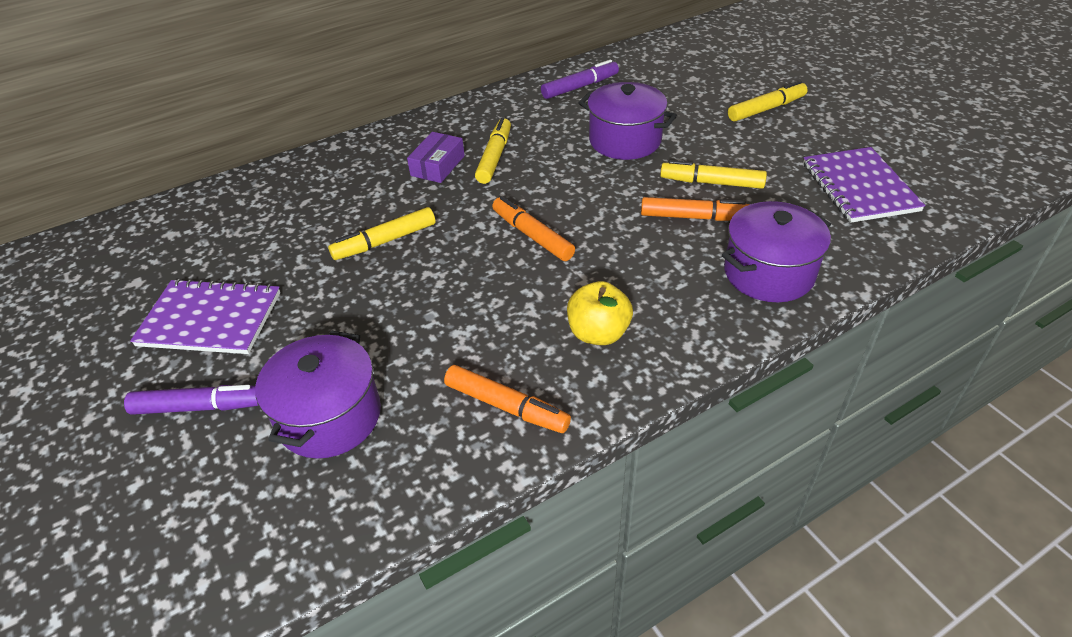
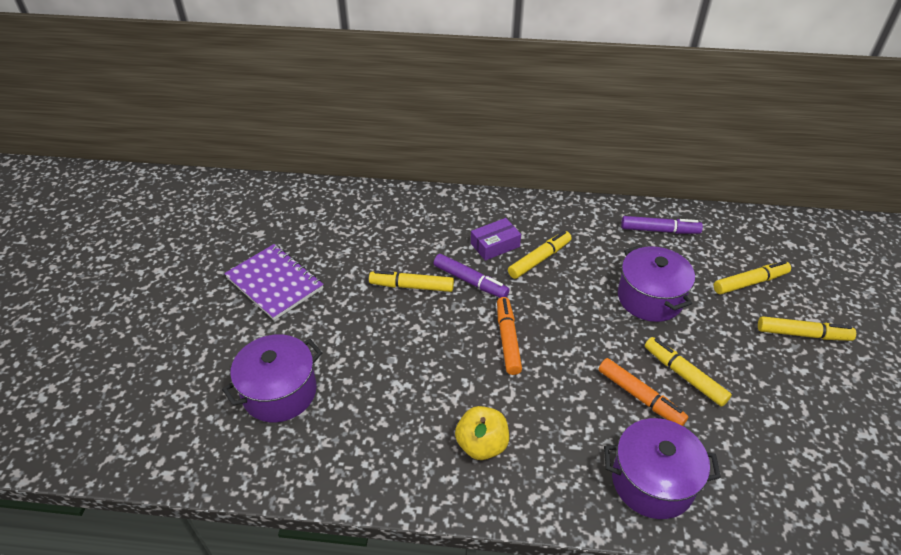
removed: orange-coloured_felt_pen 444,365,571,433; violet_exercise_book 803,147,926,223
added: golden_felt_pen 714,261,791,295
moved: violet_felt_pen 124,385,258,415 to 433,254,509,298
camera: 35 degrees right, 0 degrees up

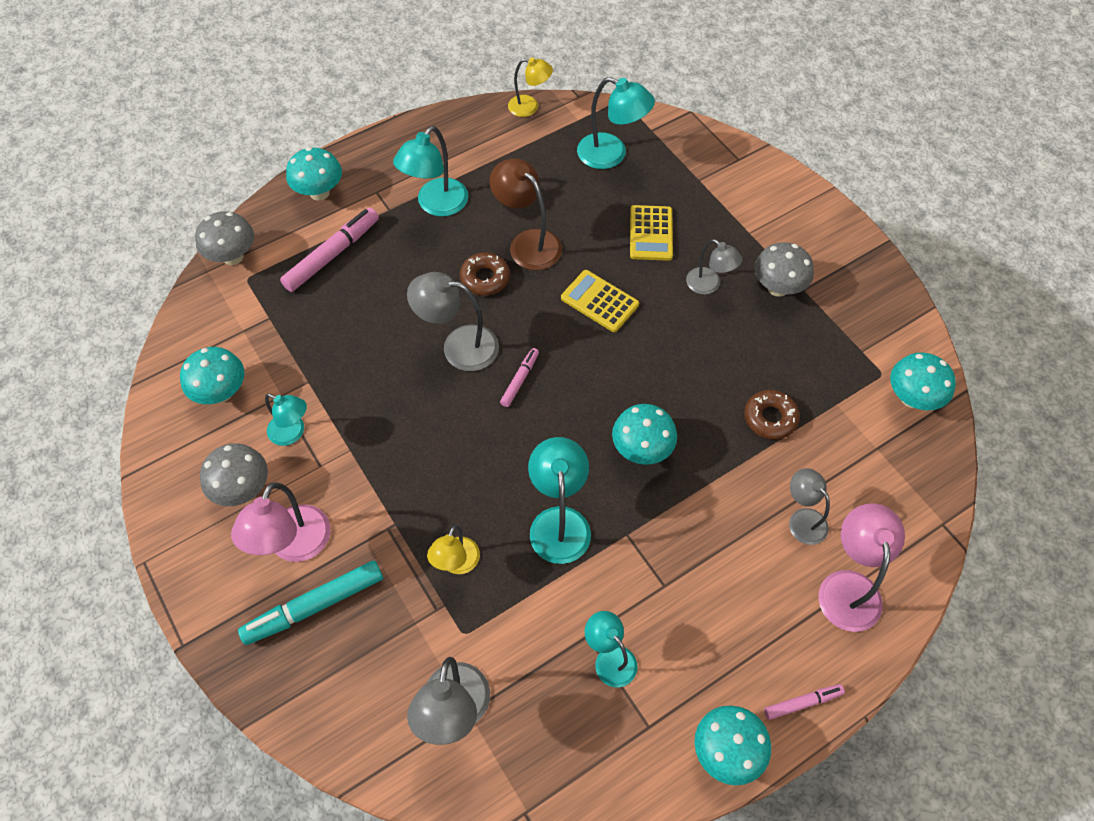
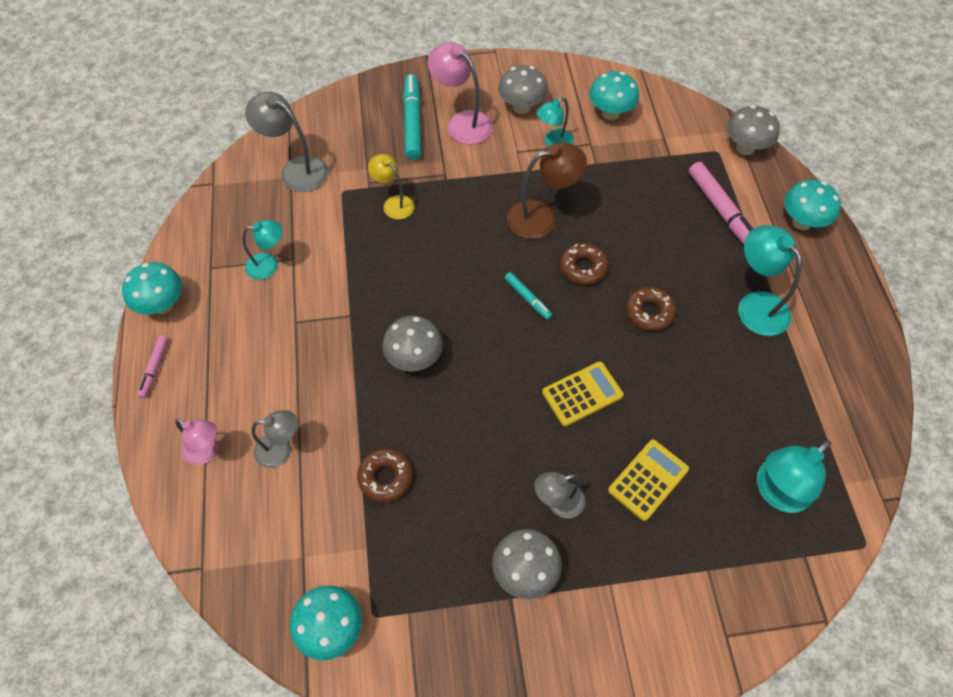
removed: golden_lamp 508,57,553,117; aqua_lamp 528,437,591,564
moved: russet_lamp 490,159,562,270 to 507,142,587,239
replaced: ash-grey_lamp 407,272,499,371 to russet_donut 560,243,609,285
recoloured: rose-pink_felt_pen 500,348,539,407 to aqua_felt_pen 505,272,553,320; aqua_mushroom 612,404,677,465 to ash-grey_mushroom 382,316,443,372
turned: golden_adding_machine 630,205,673,261 = 608,439,689,521 105 degrees clockwise
resized: rose-pink_lamp 818,503,905,632 = 175,419,218,465 x0.64
camera: 115 degrees right, 0 degrees up

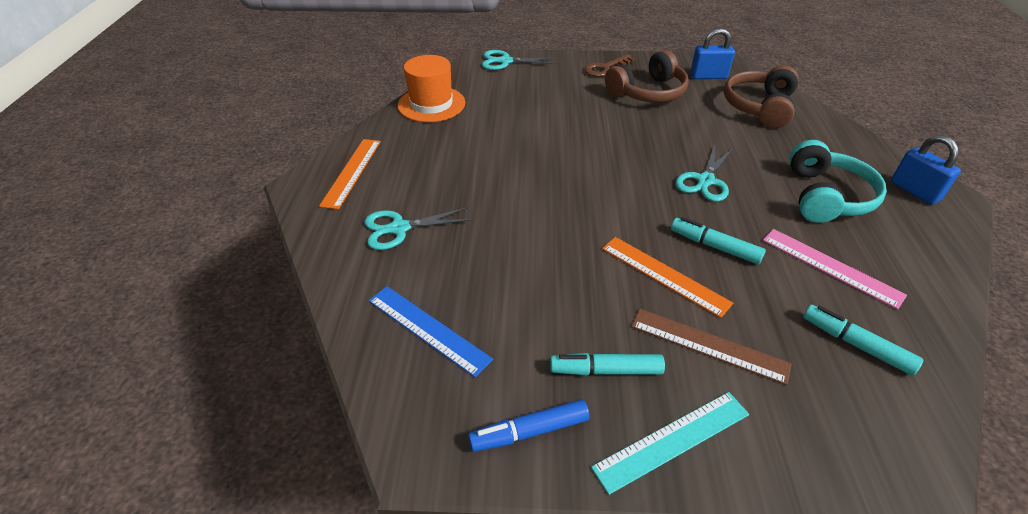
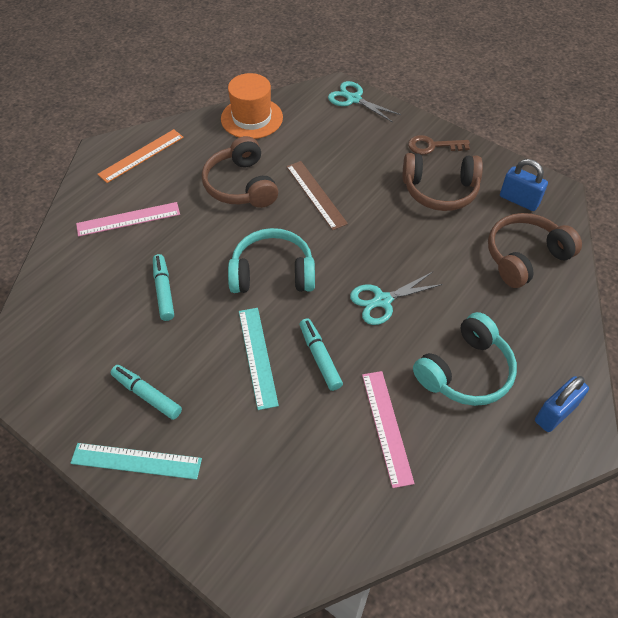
removed: blue_ruler 369,286,493,378; blue_felt_pen 468,400,590,452
added: russet_over-ear_headphones 202,136,278,208; aqua_over-ear_headphones 228,228,315,293
moved: russet_ruler 631,309,792,385 to 286,161,348,230; aqua_felt_pen 803,305,923,376 to 153,254,174,321
replaced: aqua_shears 364,207,473,250 to rose-pink_ruler 76,202,180,237
recoloured: orange-coloured_ruler 602,237,733,318 to aqua_ruler 239,308,279,410
turned: blue_small_lock 891,135,961,205 = 535,376,589,432 45 degrees clockwise
camera: 35 degrees right, 10 degrees up

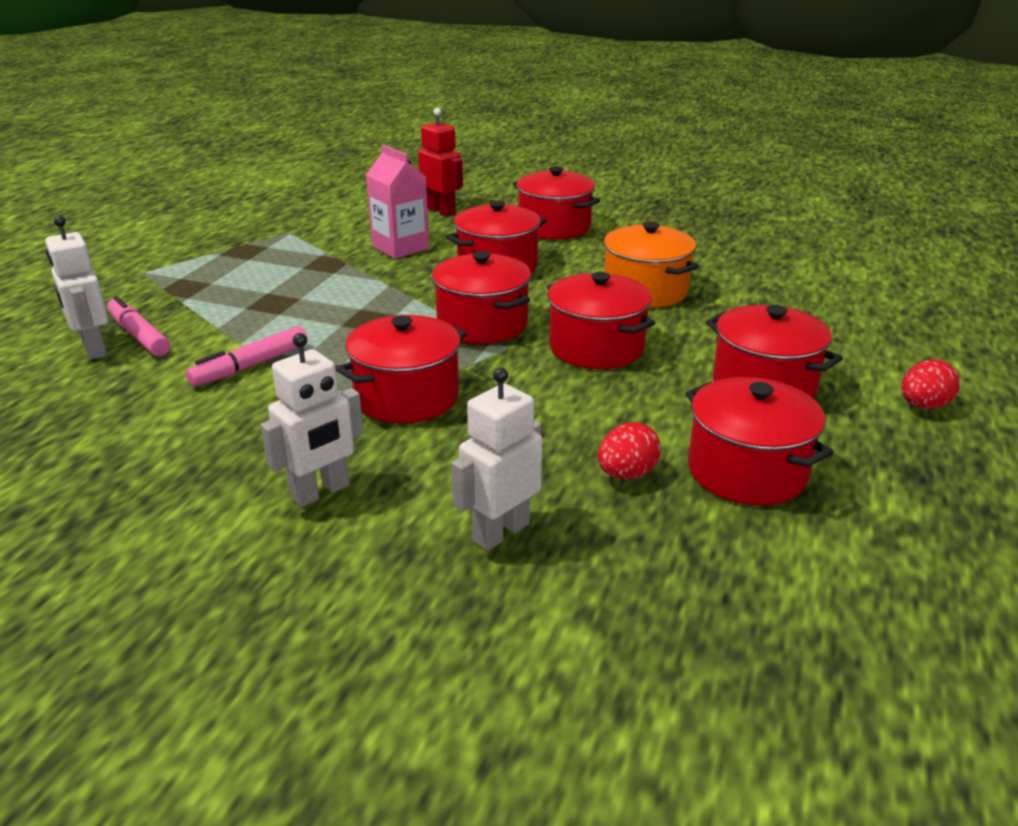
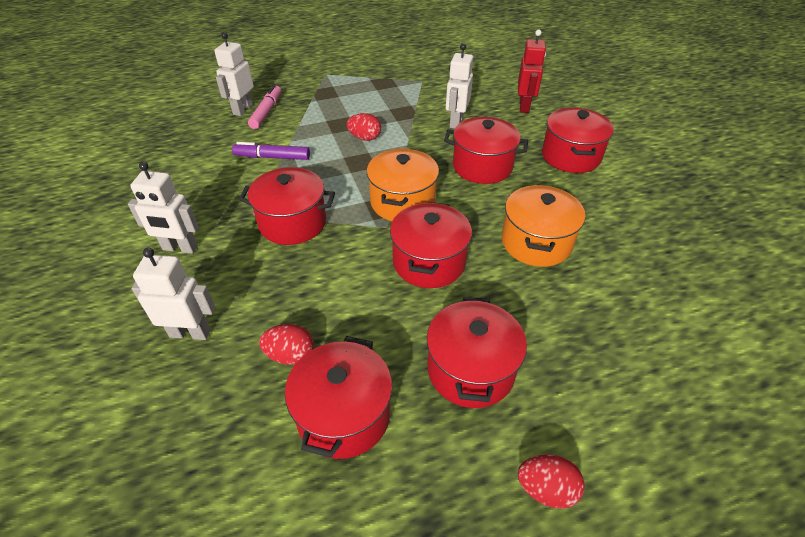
added: crimson_egg_shape 346,113,381,141
replaced: rose-pink_milk_carton 366,145,429,259 to snow-white_robot_figure 446,43,473,129
recoloured: rose-pink_felt_pen 186,326,308,387 to violet_felt_pen 232,142,310,160; crimson_pot 432,251,531,344 to orange-coloured_pot 367,149,439,221
camera: 50 degrees right, 15 degrees up

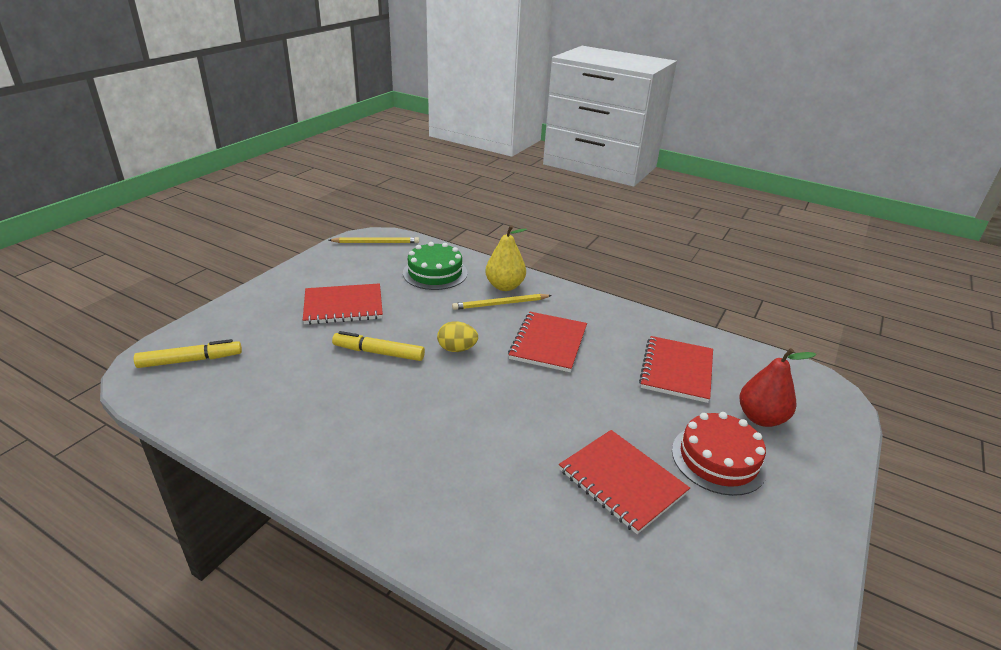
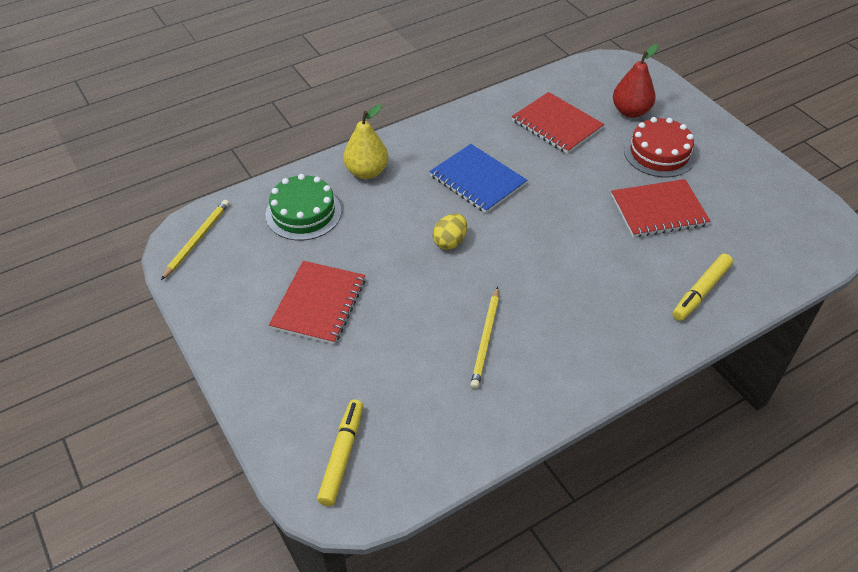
moved: golden_felt_pen 332,331,425,361 to 672,254,733,321; golden_pencil 452,294,552,310 to 470,287,499,389
recoloured: crimson_exercise_book 508,312,587,372 to blue_exercise_book 430,144,527,213
camera: 60 degrees left, 15 degrees up

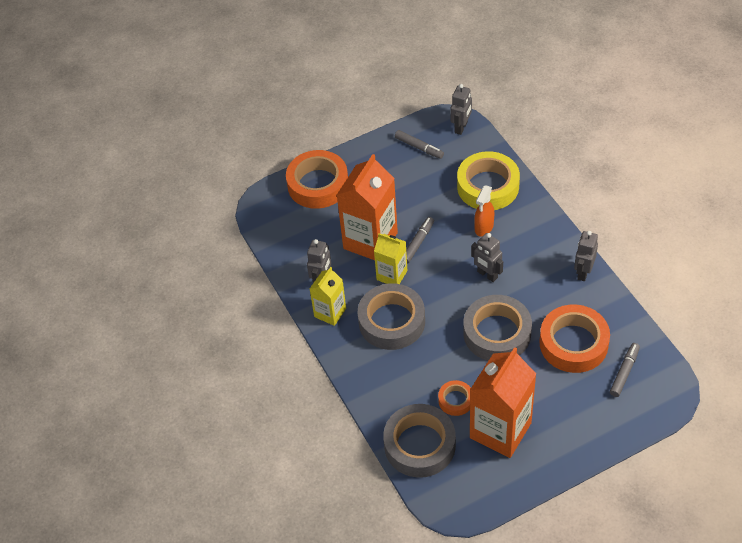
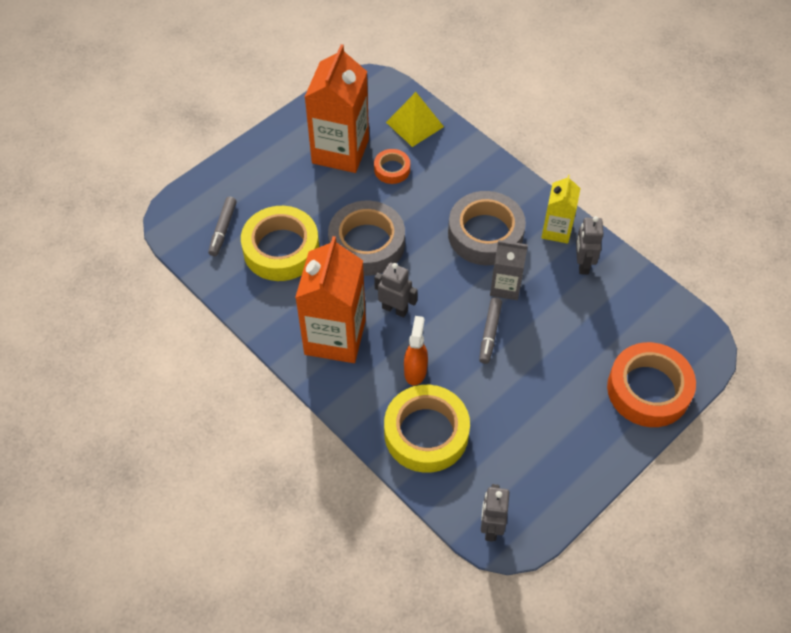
removed: ash-grey_felt_pen 395,130,444,159; ash-grey_robot_figure 574,231,598,281
moved: orange-coloured_milk_carton 337,154,398,260 to 295,236,366,363
replaced: ash-grey_roll_of_tape 383,404,456,478 to golden_solid_pyramid 386,92,444,147
recoloured: golden_milk_carton 374,233,407,284 to ash-grey_milk_carton 490,240,528,300; orange-coloured_roll_of_tape 539,305,610,373 to golden_roll_of_tape 241,206,319,281
camera: 160 degrees right, 5 degrees up

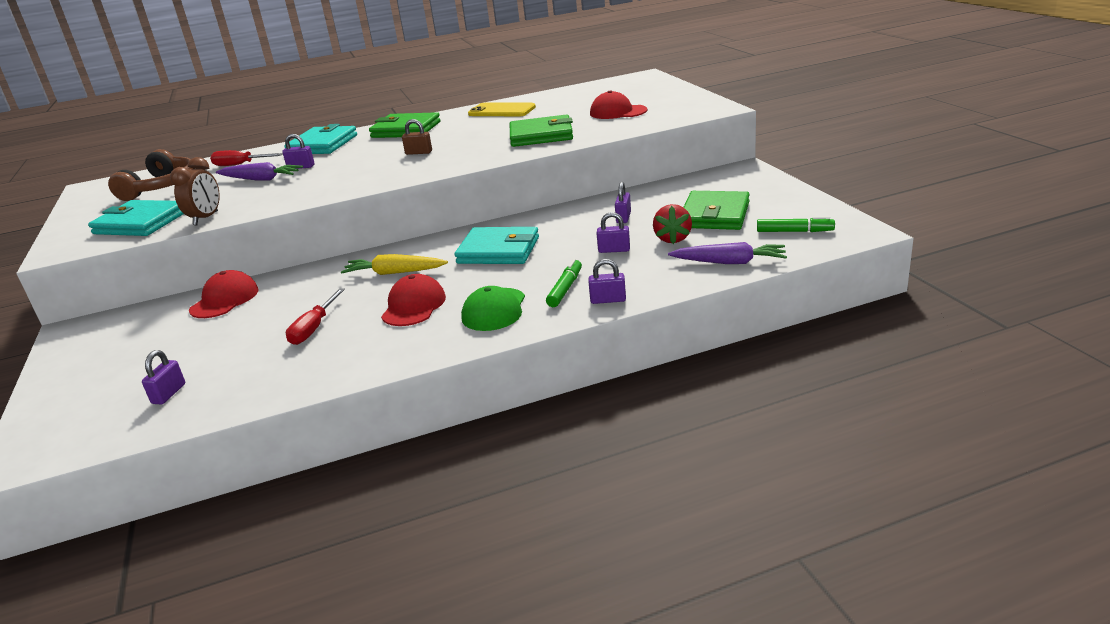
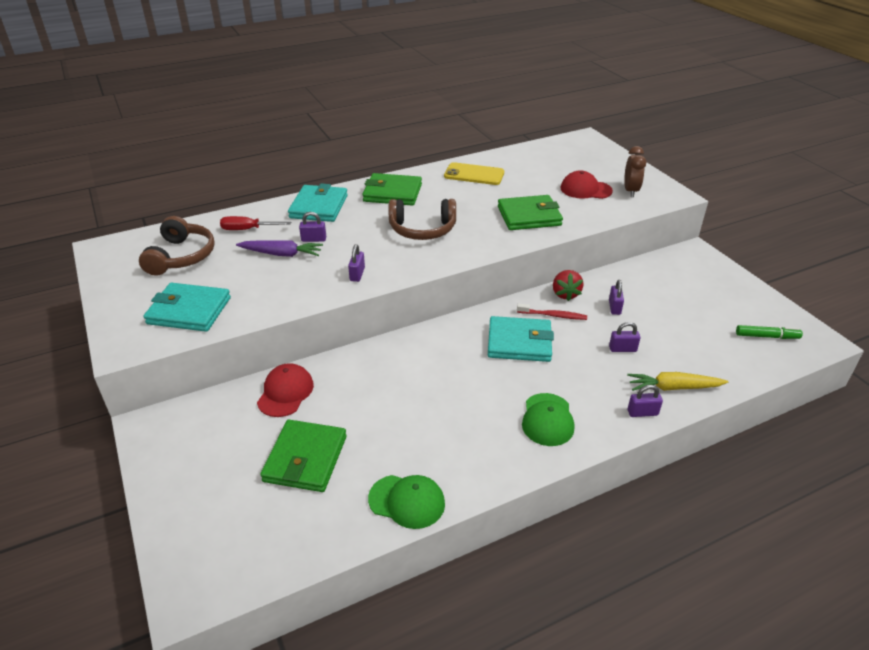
removed: crimson_screwdriver 286,288,345,345; crimson_baseball_cap 381,274,446,326; emerald_felt_pen 546,259,582,307; violet_root_vegetable 668,242,787,264
added: emerald_baseball_cap 368,475,445,529; crimson_dental_brush 517,303,587,320
moved: violet_small_lock 142,350,185,405 to 348,244,365,282; russet_bedside_clock 170,157,220,225 to 624,146,646,197; golden_root_vegetable 341,254,448,275 to 627,372,728,391; crimson_strawberry 653,204,692,244 to 553,270,583,301; emerald_card_wallet 684,191,750,230 to 260,420,347,492
replaced: russet_small_lock 402,119,432,155 to russet_over-ear_headphones 389,199,456,240
camera: 10 degrees left, 10 degrees up

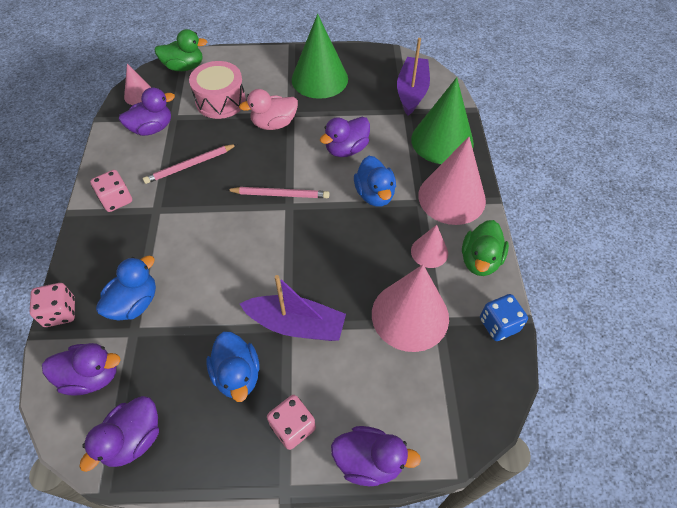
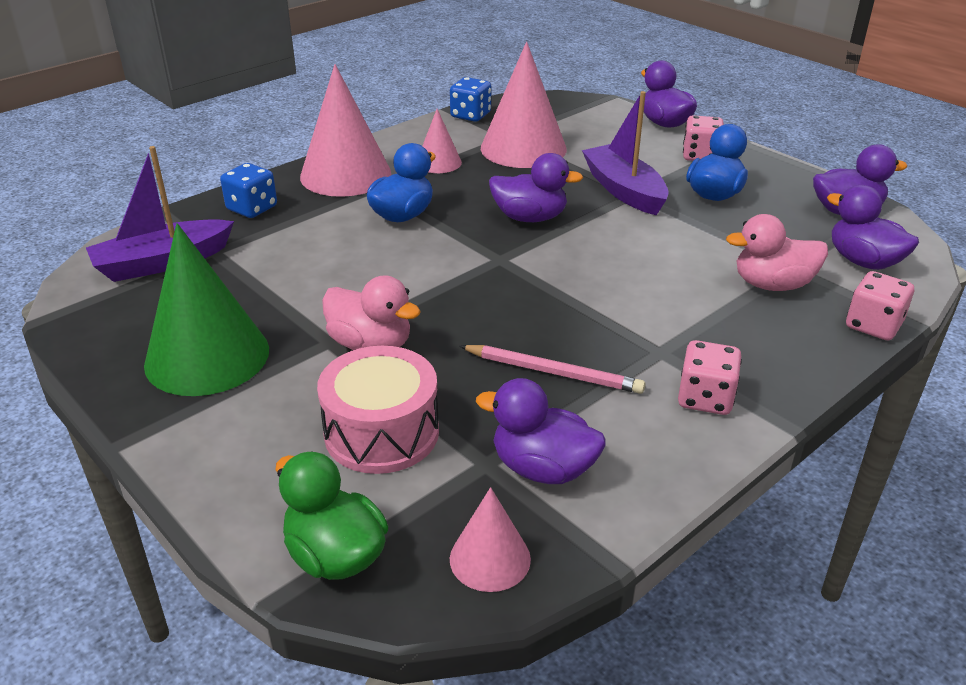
removed: rose-pink_pencil 227,187,329,198; emerald_duck 462,220,509,276
moved: violet_duck 320,117,370,157 to 489,153,583,222
replaced: emerald_cone 411,77,474,164 to blue_dice 220,163,277,218
recoloured: blue_duck 96,256,156,321 to rose-pink_duck 726,214,828,291
camera: 130 degrees left, 20 degrees down

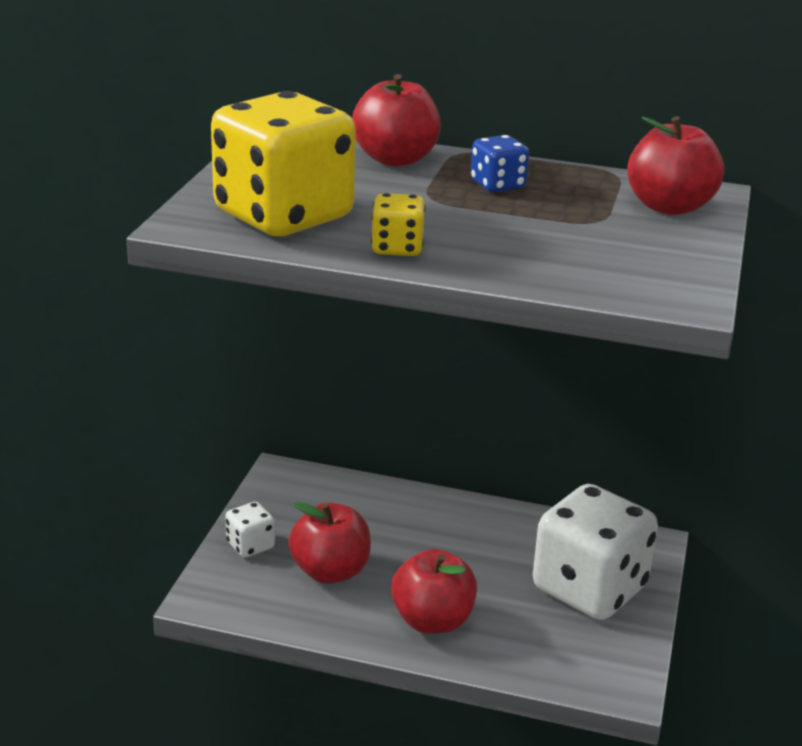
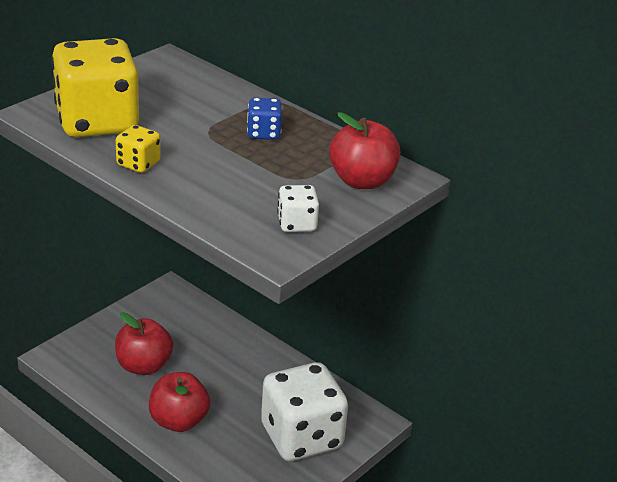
removed: crimson_apple_fruit 352,74,441,166
moved: snow-white_dice 225,502,275,558 to 277,185,319,232
camera: 25 degrees right, 5 degrees up

